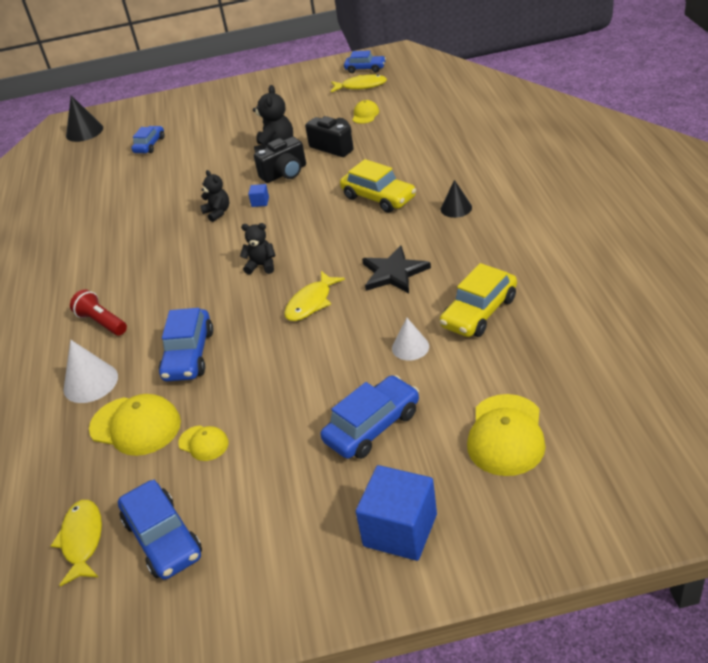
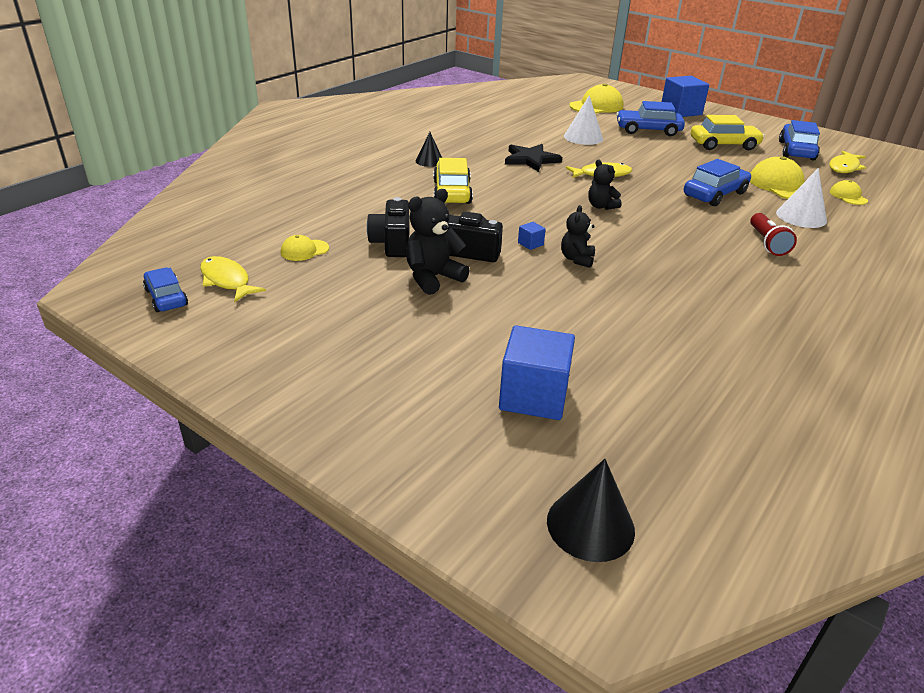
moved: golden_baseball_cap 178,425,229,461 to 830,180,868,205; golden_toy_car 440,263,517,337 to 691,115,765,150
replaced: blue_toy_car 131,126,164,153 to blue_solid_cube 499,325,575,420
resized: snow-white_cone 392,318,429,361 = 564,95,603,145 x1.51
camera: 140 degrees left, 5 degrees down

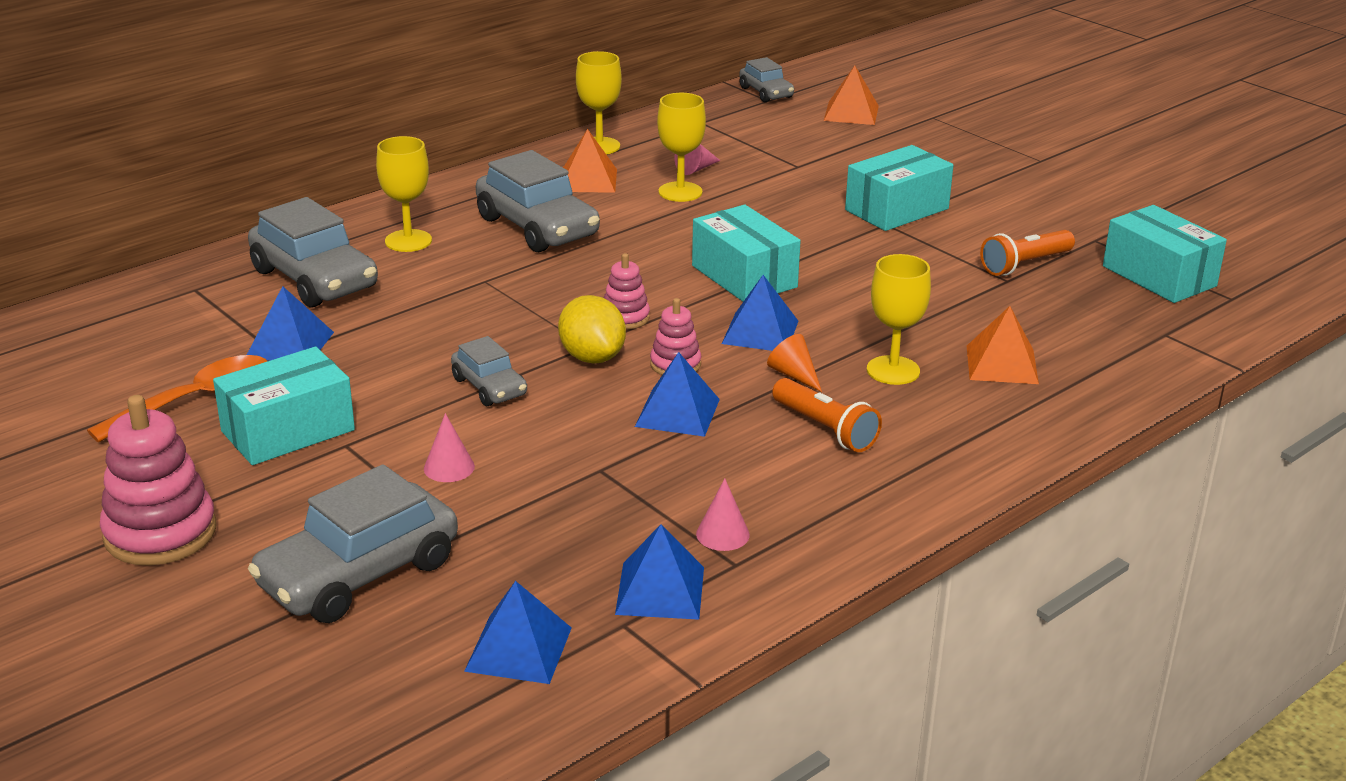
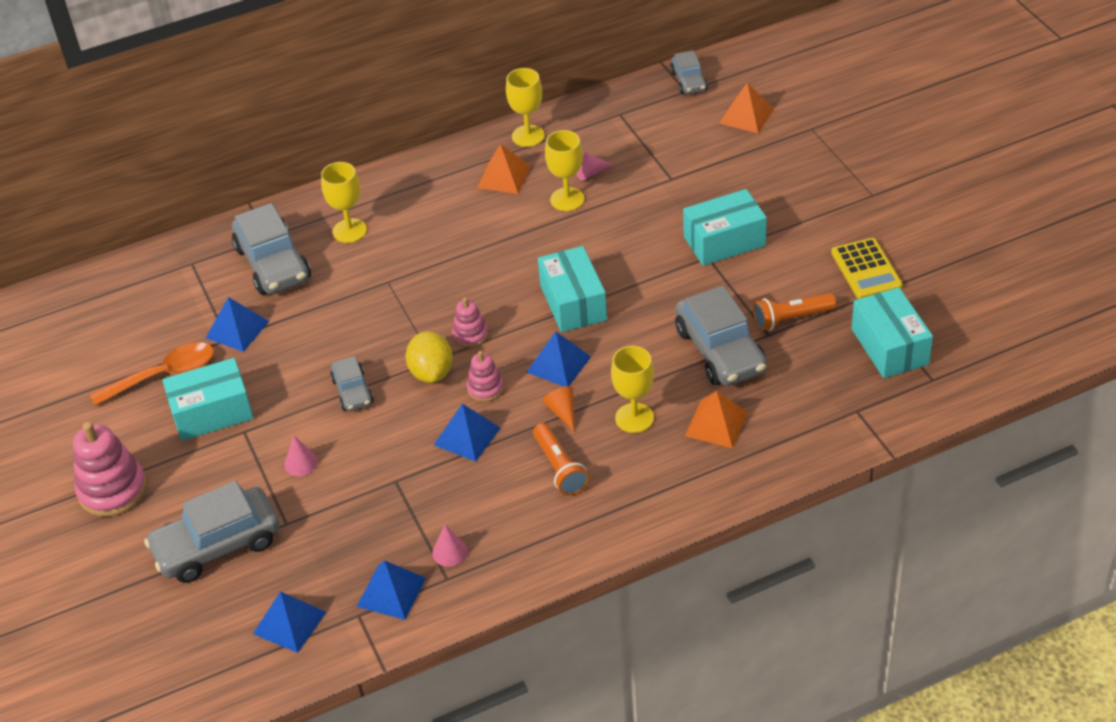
added: golden_adding_machine 831,238,903,299
moved: ash-grey_toy_car 476,150,600,252 to 675,286,767,386
camera: 20 degrees right, 15 degrees up

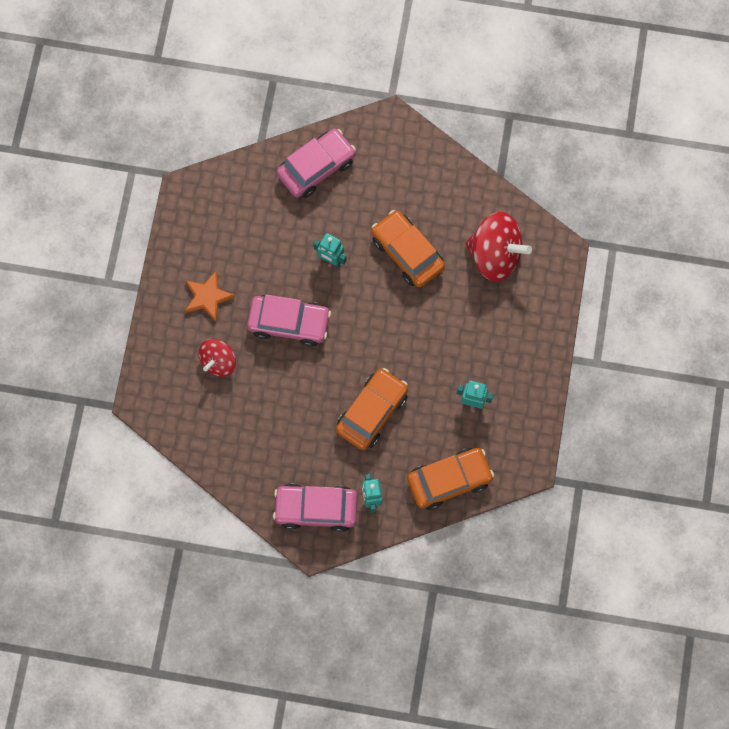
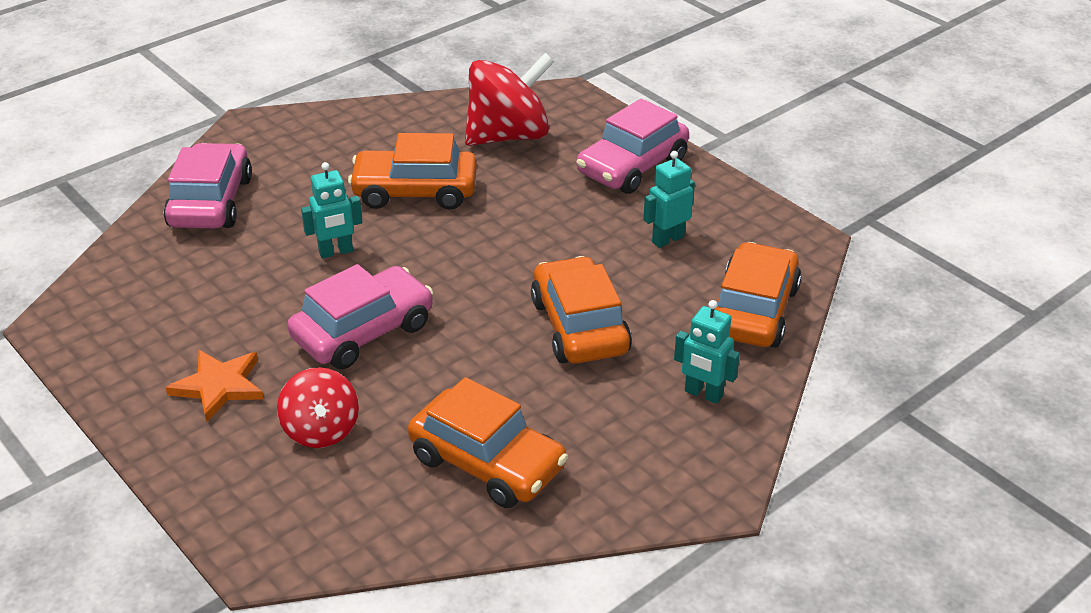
added: orange-coloured_toy_car 408,377,568,508
moved: rose-pink_toy_car 273,484,358,532 to 577,99,689,194
camera: 50 degrees left, 35 degrees down

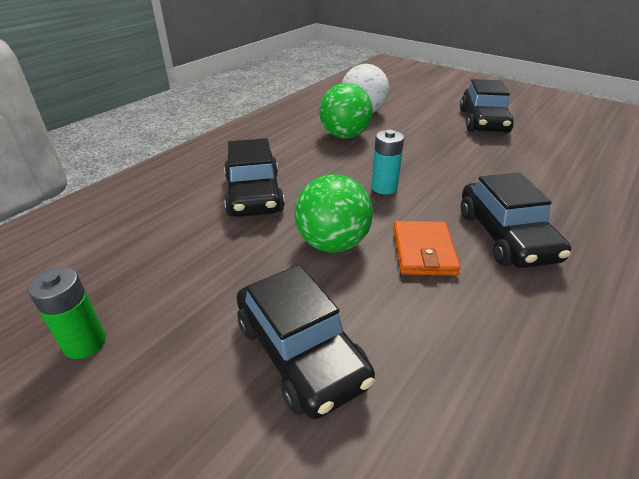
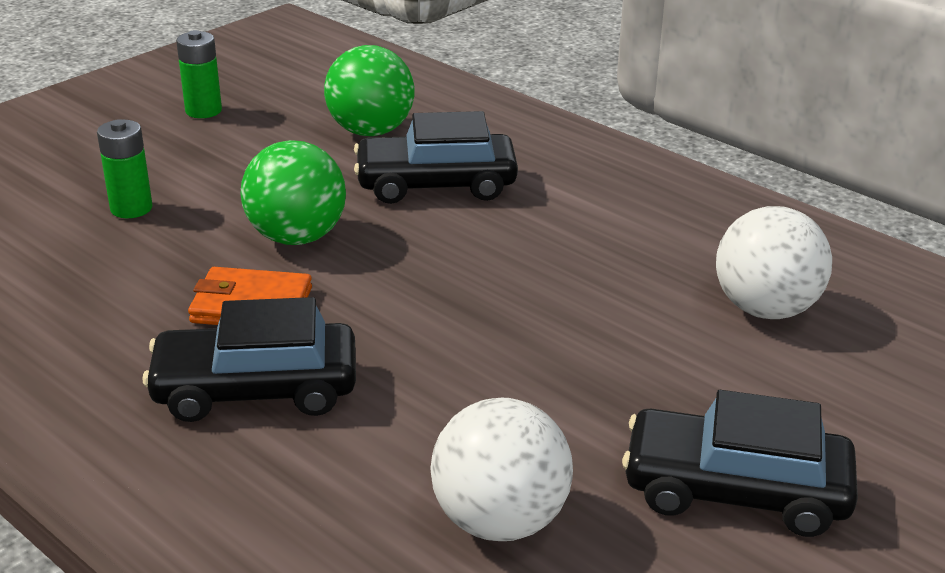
removed: aqua_battery 371,130,404,195
added: snow-white_sphere 430,398,573,541
moved: emerald_sphere 319,83,373,139 to 324,45,414,136
replaced: jet-black_toy_car 237,265,375,419 to emerald_battery 97,119,153,218
camera: 95 degrees right, 5 degrees down

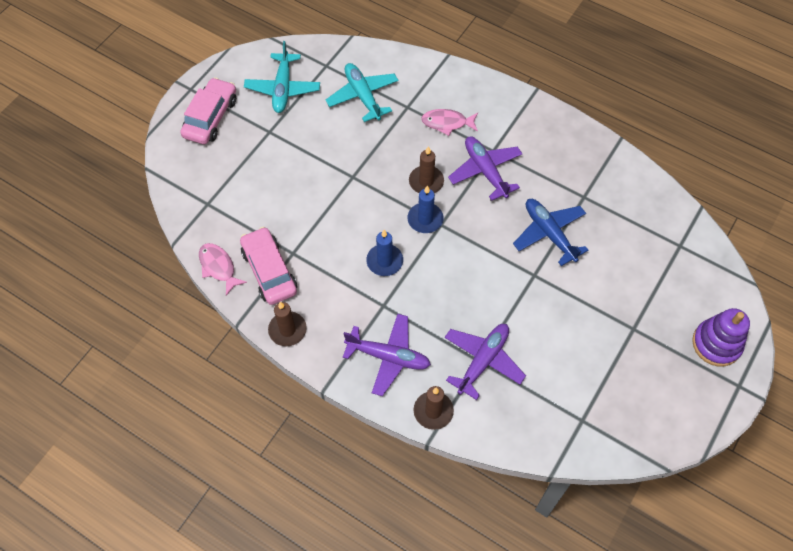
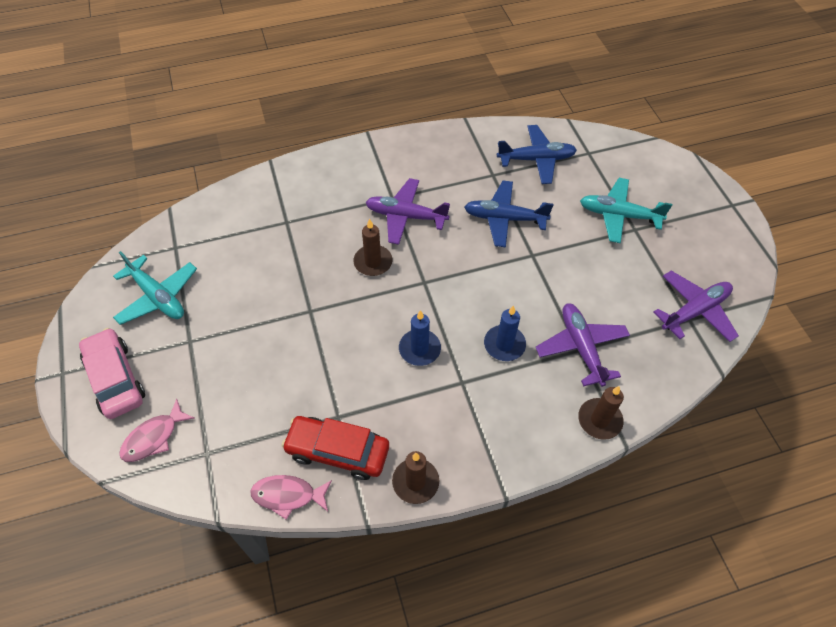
removed: violet_ring_stacker 692,308,750,366
added: blue_plane 497,125,577,184
moved: aqua_plane 326,63,399,122 to 580,178,672,243; violet_plane 343,314,431,396 to 653,271,739,342; blue_pillar_candle 408,186,444,233 to 484,305,526,361; rose-pink_fish_figure 421,109,478,136 to 119,399,194,462
recoloured: rose-pink_toy_car 240,227,297,305 to crimson_toy_car 282,416,389,480
camera: 50 degrees left, 5 degrees down

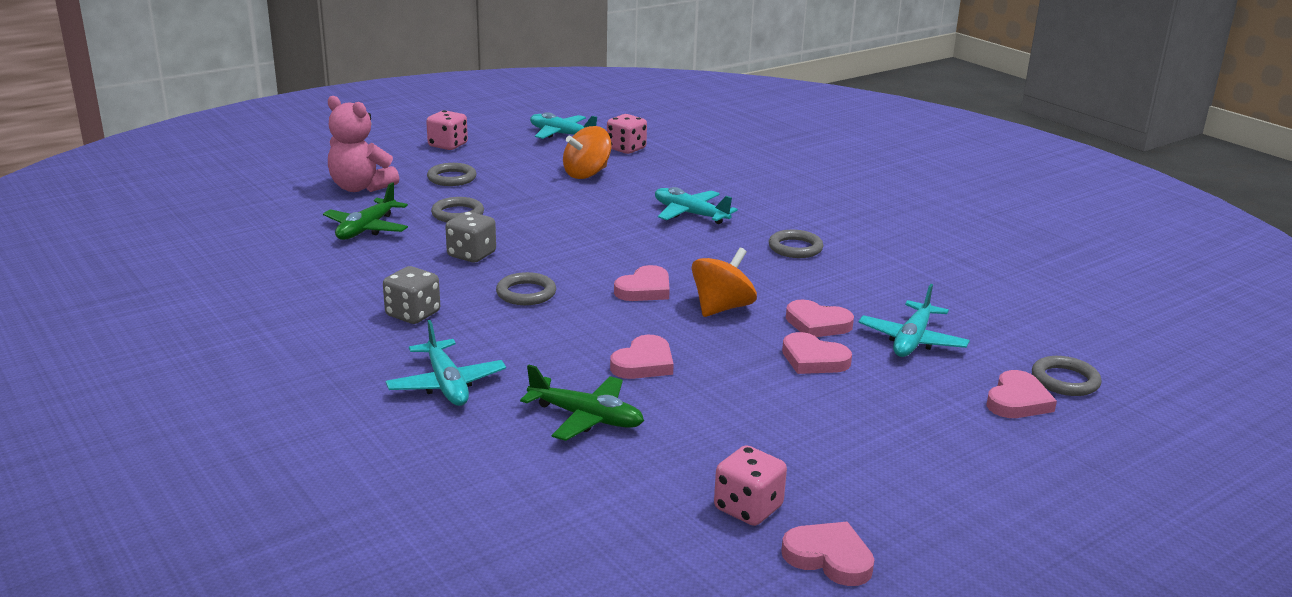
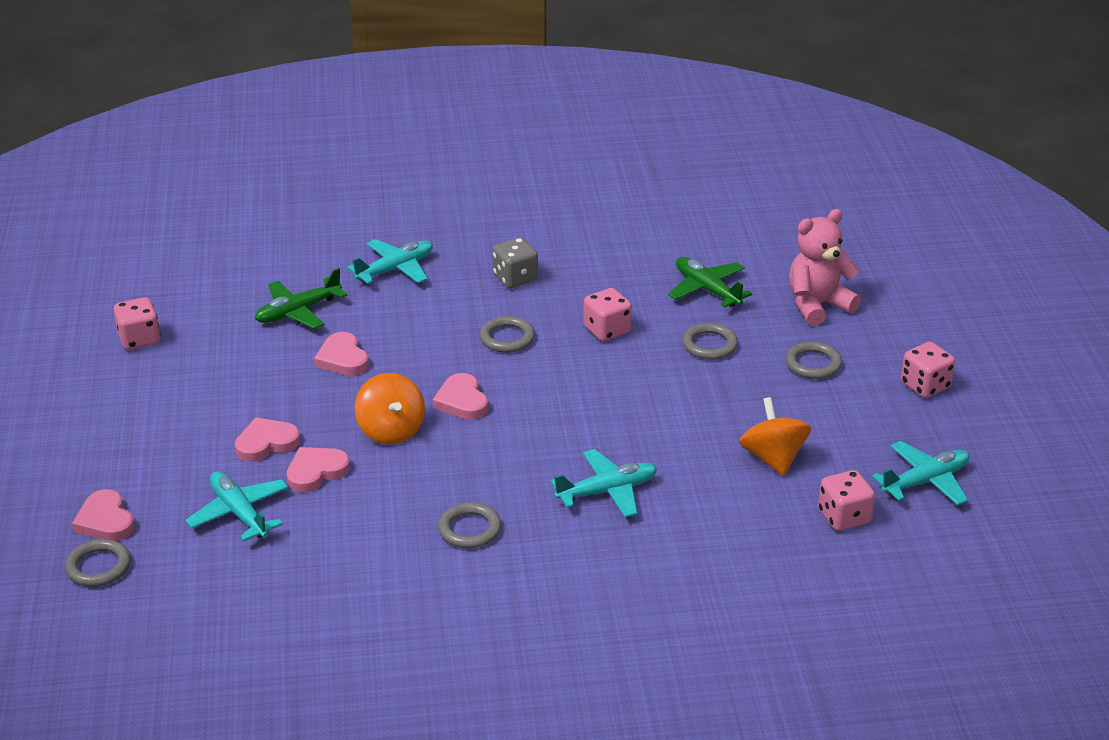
removed: rose-pink_love_heart 781,522,874,586
recoloured: ash-grey_dice 445,212,496,262 to rose-pink_dice 583,288,632,341
turned: aqua_plane 386,320,506,406 = 347,239,433,284 135 degrees clockwise
camera: 120 degrees right, 10 degrees up

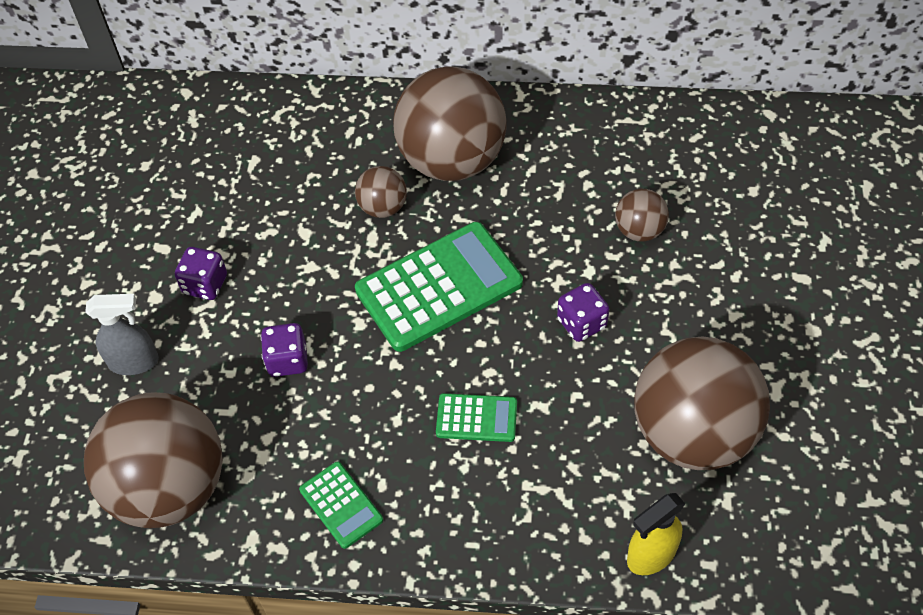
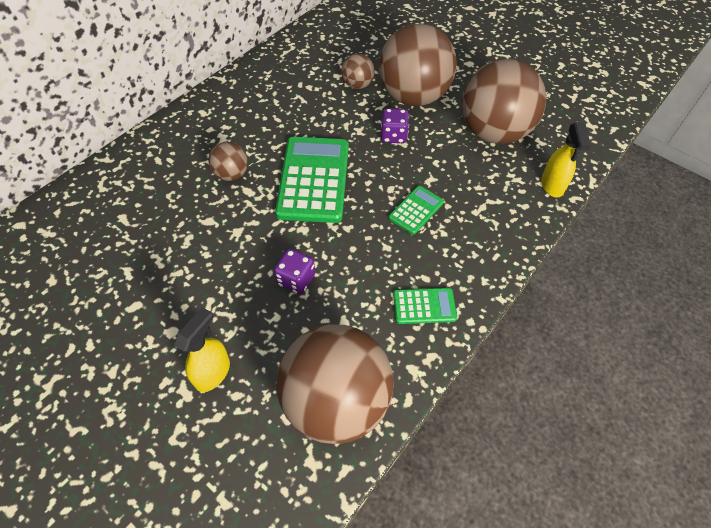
removed: violet_dice 175,247,227,300
moved: russet_sphere 393,66,507,181 to 379,24,457,106
recoloured: ash-grey_sprayer 85,294,159,375 to golden_sprayer 175,307,230,392
camera: 60 degrees left, 0 degrees up

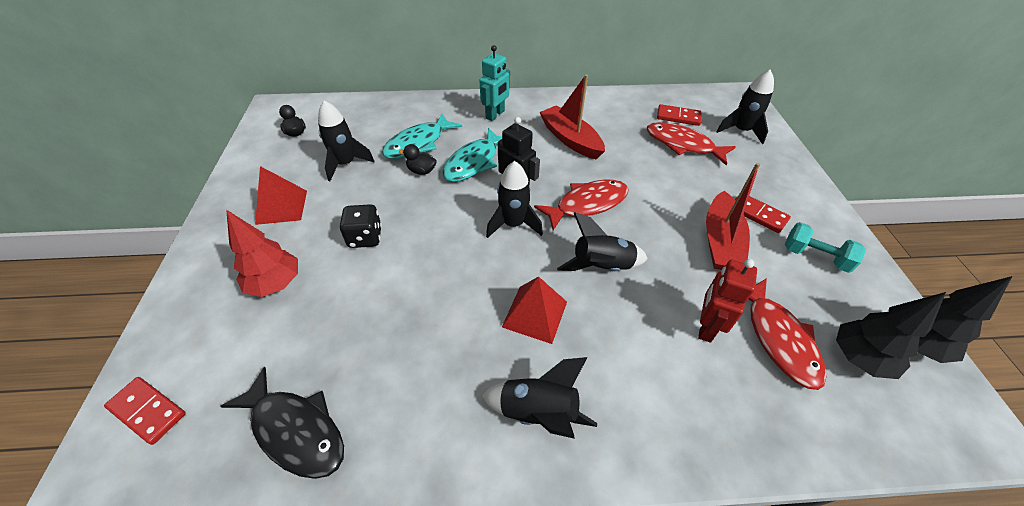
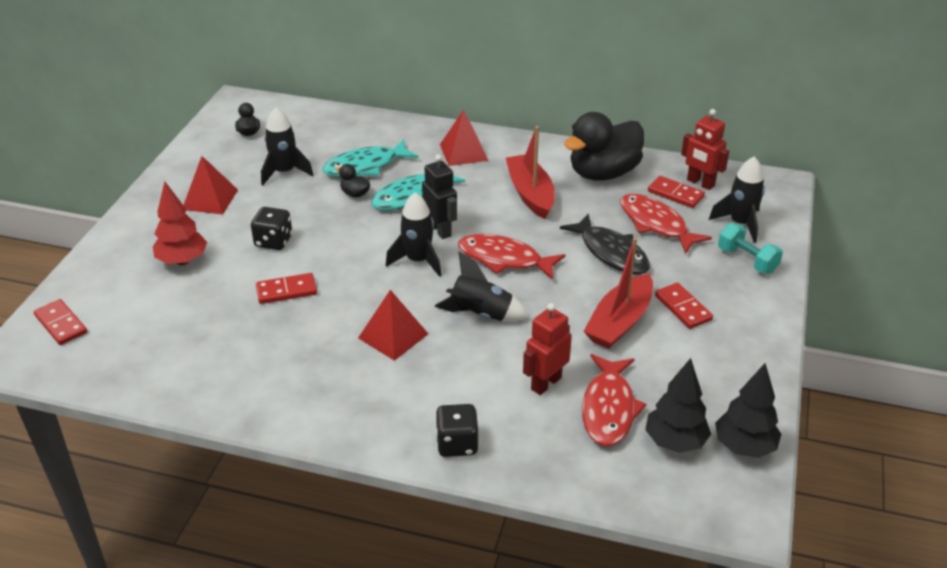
removed: jet-black_spaceship 481,357,597,439
added: crimson_domino_piece 256,273,317,304; jet-black_dice 435,404,479,457; jet-black_duck 564,112,644,181; crimson_robot_figure 681,109,729,190
moved: jet-black_fish_figure 220,367,344,479 to 560,213,650,275; aqua_dumbbell 785,222,866,273 to 718,223,783,274
replaced: aqua_robot_figure 479,45,510,121 to crimson_solid_pyramid 440,110,488,166
turned: crimson_fish_figure 534,180,629,230 = 458,234,565,280 150 degrees counterclockwise
camera: 20 degrees right, 10 degrees down

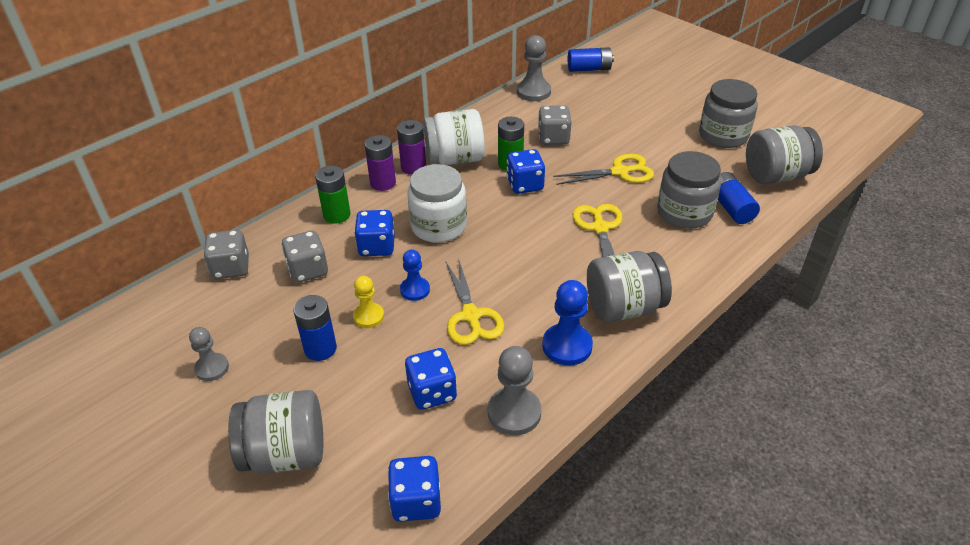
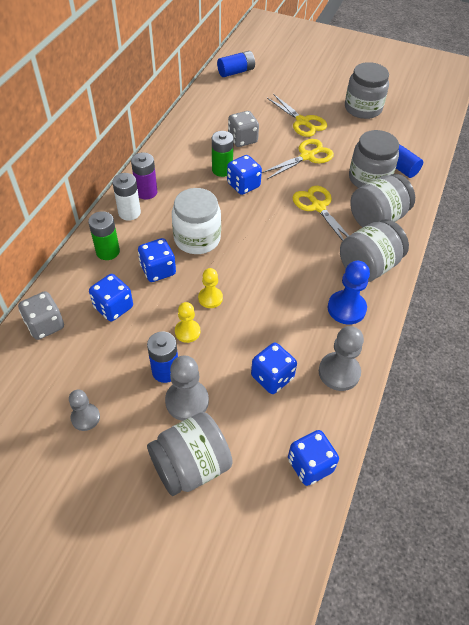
removed: snow-white_preserve_jar 424,109,485,165
moved: golden_shears 445,258,504,345 to 267,94,327,137; ash-grey_pawn 517,35,551,101 to 165,355,209,421; ash-grey_preserve_jar 746,125,823,184 to 350,174,415,228
recoloured: ash-grey_dice 282,231,328,283 to blue_dice 89,274,133,321; violet_battery 365,135,396,191 to snow-white_battery 112,173,141,221; blue_pawn 400,250,430,301 to golden_pawn 198,268,223,308
camera: 25 degrees left, 10 degrees up

